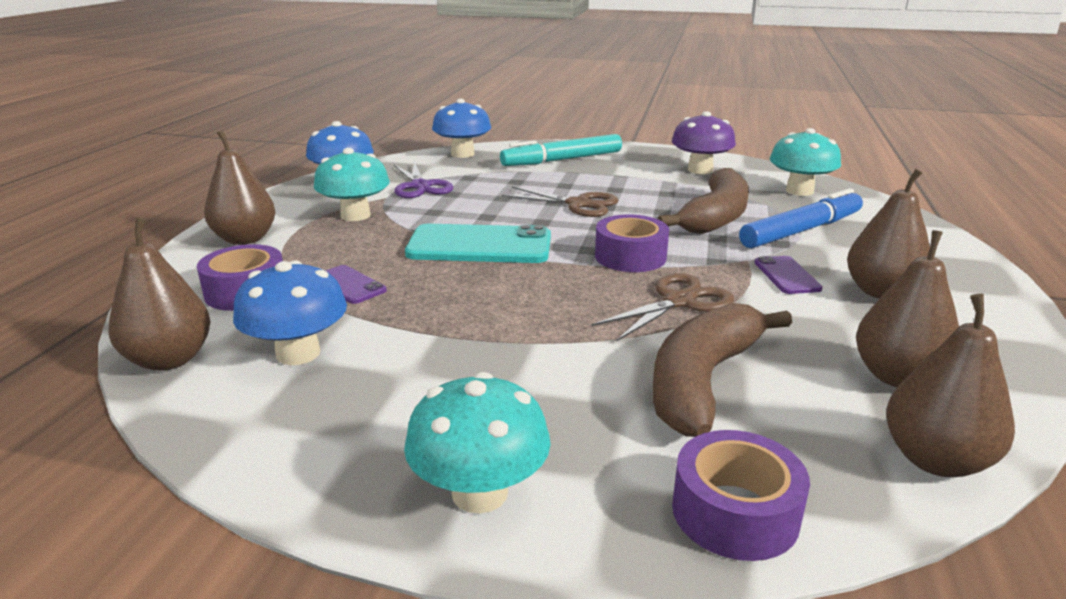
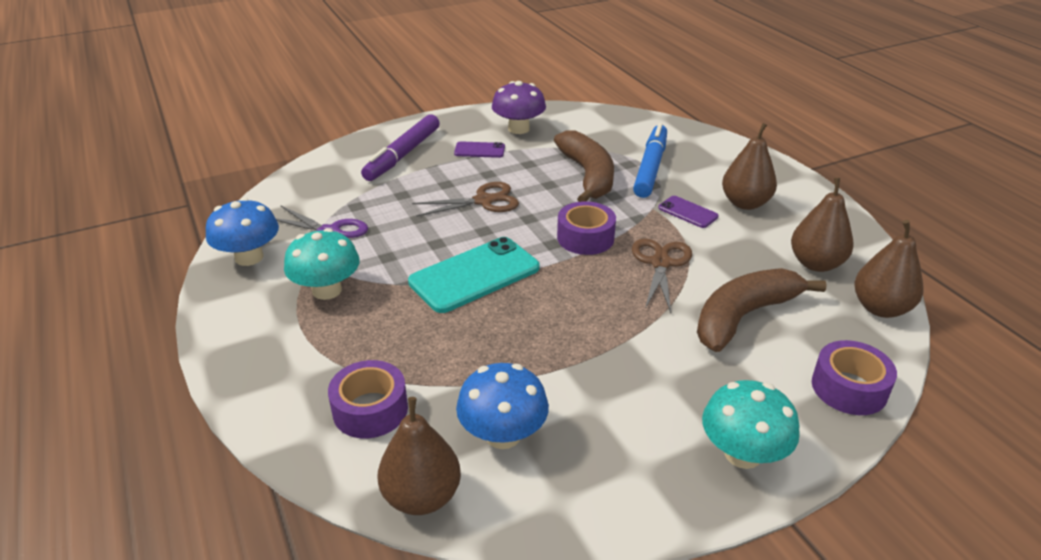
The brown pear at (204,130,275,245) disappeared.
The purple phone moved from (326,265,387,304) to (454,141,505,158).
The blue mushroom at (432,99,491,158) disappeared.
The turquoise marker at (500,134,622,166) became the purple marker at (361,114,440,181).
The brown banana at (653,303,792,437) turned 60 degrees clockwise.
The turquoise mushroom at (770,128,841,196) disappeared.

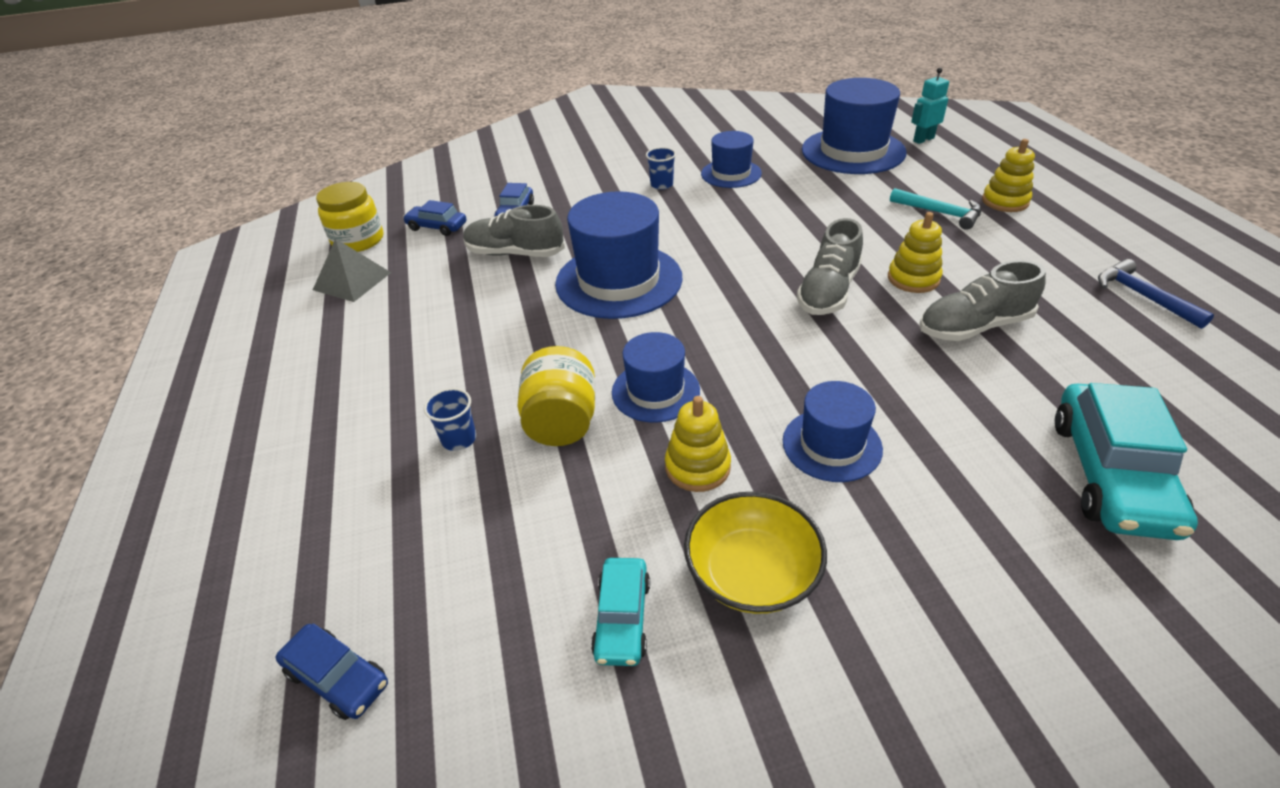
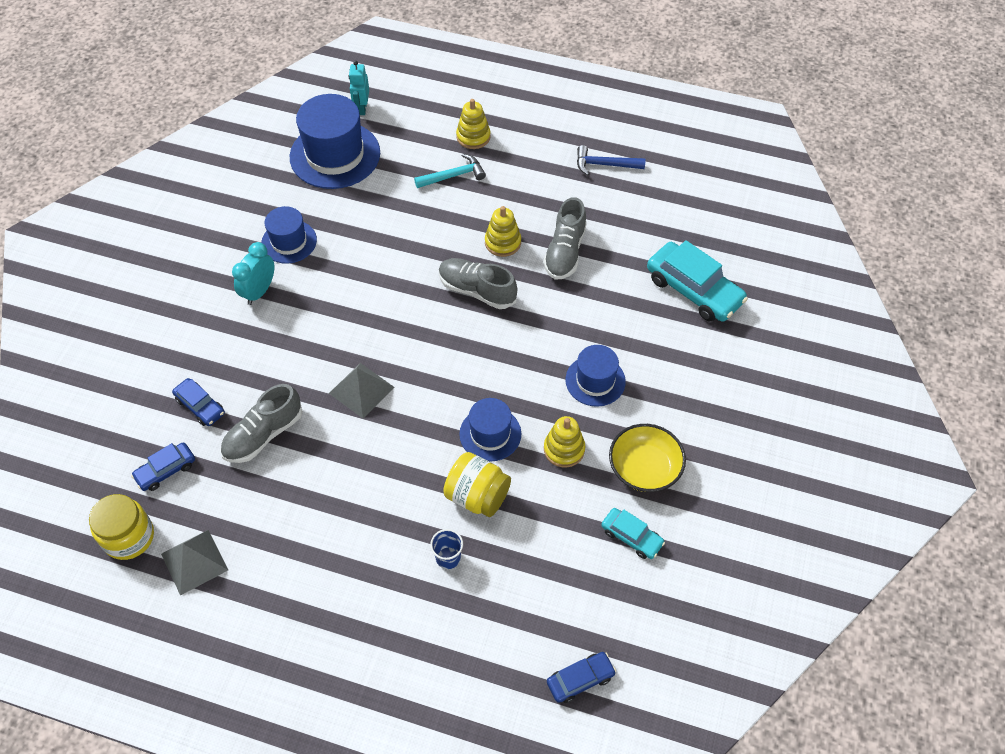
The blue hat at (555,191,683,319) was replaced by the grey pyramid at (329,363,394,418).
The blue cup at (646,147,676,190) was replaced by the turquoise clock at (232,242,274,305).
The grey shoe at (797,218,863,315) turned 150 degrees clockwise.

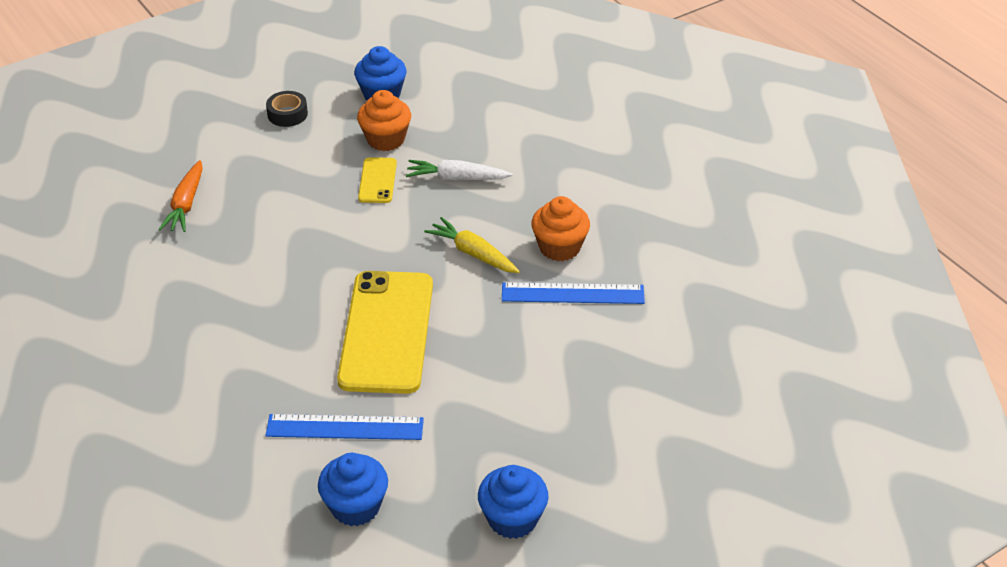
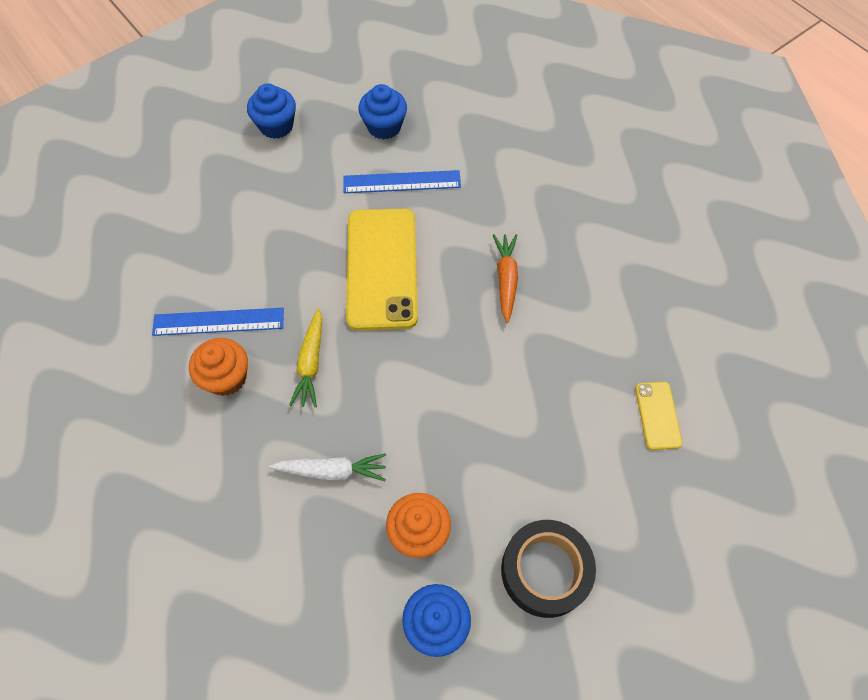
The orange carrot moved from (158,160,203,232) to (493,234,518,323).
The black tape at (266,91,308,127) changed to 1.81 times the size.
The yellow phone moved from (358,157,397,203) to (635,382,682,450).
The yellow carrot at (424,217,520,273) turned 60 degrees clockwise.

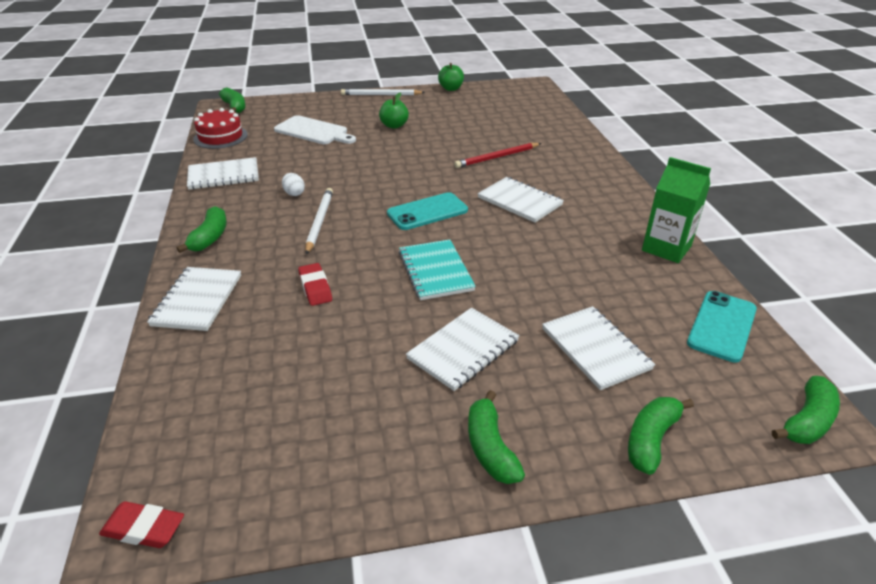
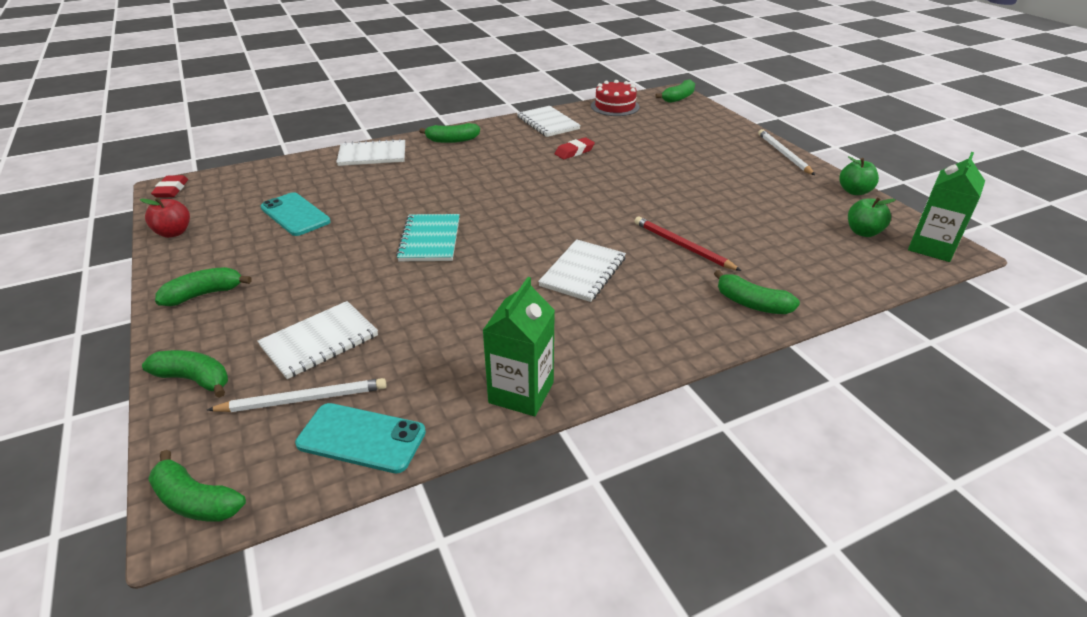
The white cutting board at (274,115,356,144) disappeared.
The white egg at (282,173,305,196) disappeared.
The red eraser moved from (298,263,332,306) to (555,137,595,159).
The white pencil moved from (306,188,333,255) to (207,378,387,412).
The green apple moved from (379,93,409,129) to (848,197,896,237).
The turquoise phone moved from (387,192,468,230) to (261,192,330,236).
The turquoise notebook at (399,239,476,300) turned 60 degrees counterclockwise.
The white notebook at (406,307,519,391) disappeared.
The red apple at (140,198,190,238) appeared.
The green banana at (714,270,800,314) appeared.
The green carton at (908,152,985,262) appeared.

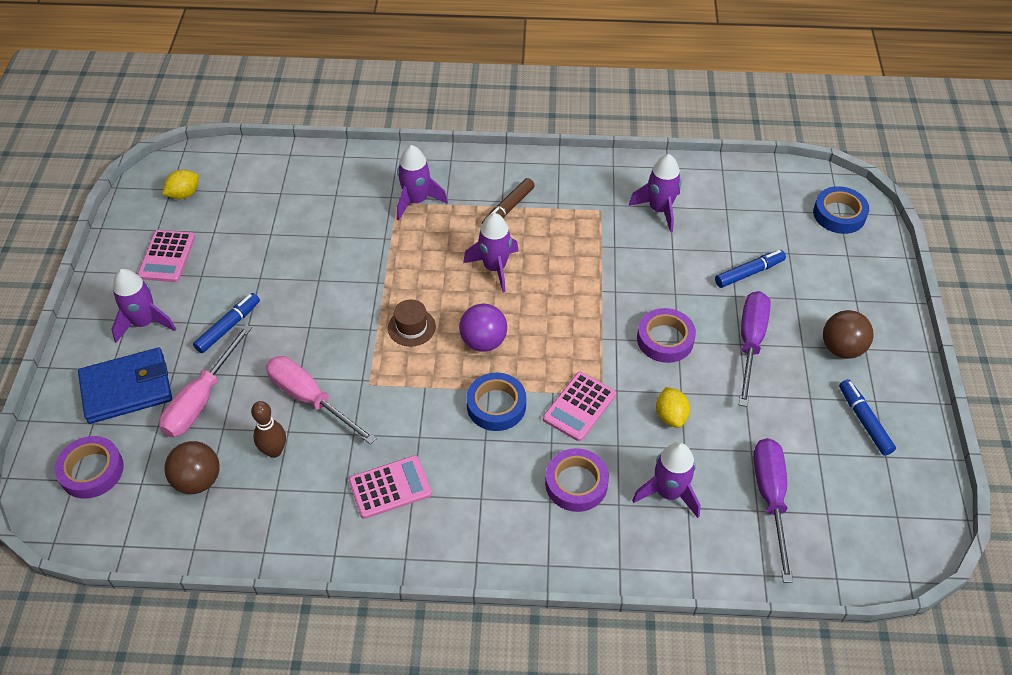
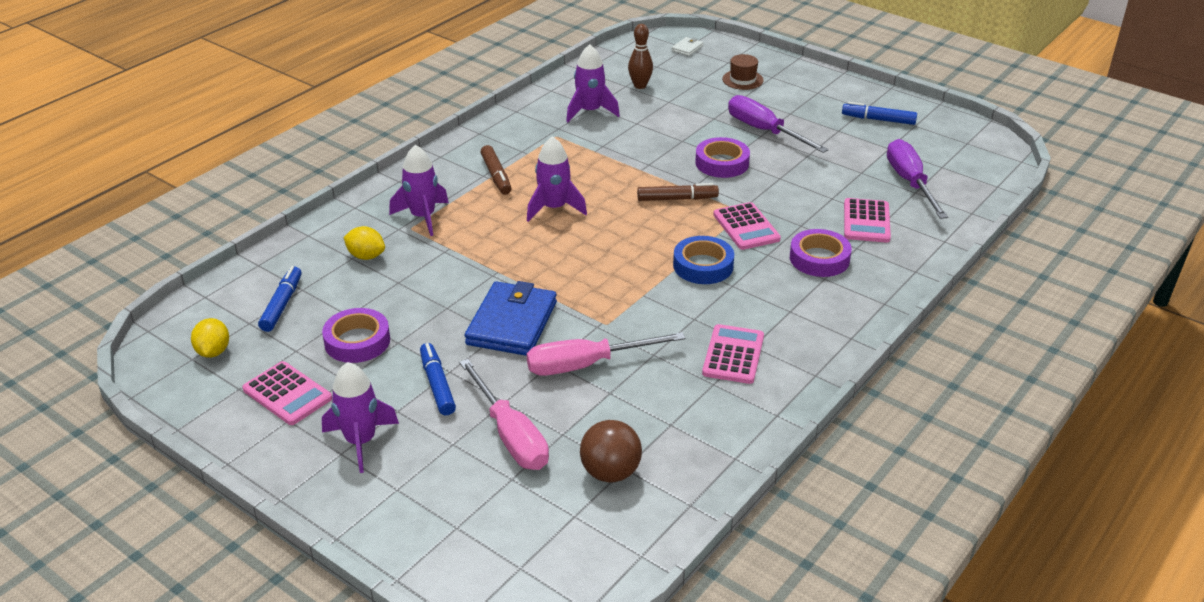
The purple tape moved from (55,436,124,499) to (322,308,390,363).
The blue wallet moved from (78,348,172,424) to (465,281,557,356).
The brown bowling pin moved from (251,401,286,458) to (628,24,653,89).
The brown hat moved from (388,299,436,347) to (722,54,764,90).
The purple ball at (459,304,507,351) disappeared.
The purple rocket at (632,442,700,518) was replaced by the pink calculator at (844,198,891,243).
The yellow lemon moved from (656,387,690,428) to (344,226,385,260).
The blue marker moved from (715,250,786,288) to (258,266,302,332).
The purple screwdriver at (753,438,793,583) turned 45 degrees clockwise.
The blue tape at (813,186,869,234) was replaced by the white wallet at (672,37,704,56).
The brown ball at (823,310,874,359) disappeared.
The brown marker at (637,183,719,201) appeared.

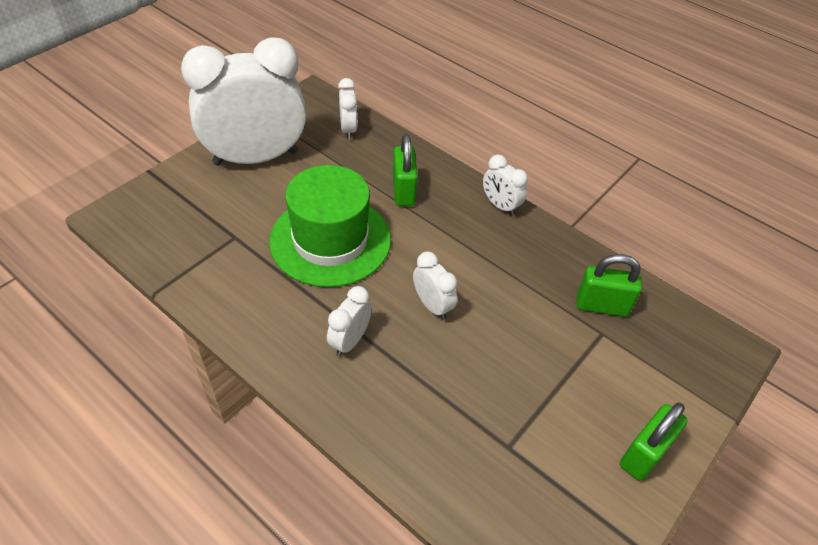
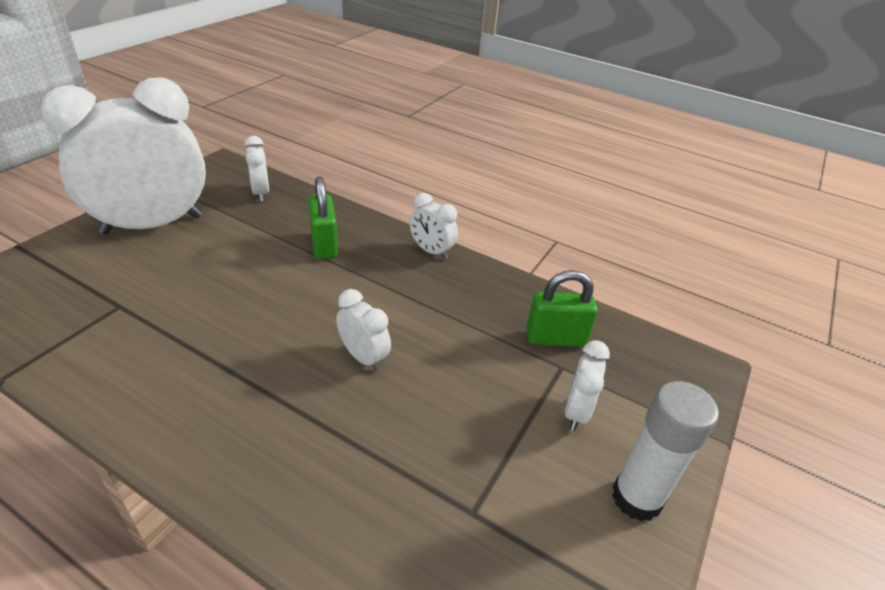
The green hat at (269,165,391,287) disappeared.
The white clock moved from (327,286,372,357) to (565,340,610,431).
The green padlock at (620,403,688,481) was replaced by the white glue stick at (612,381,719,522).

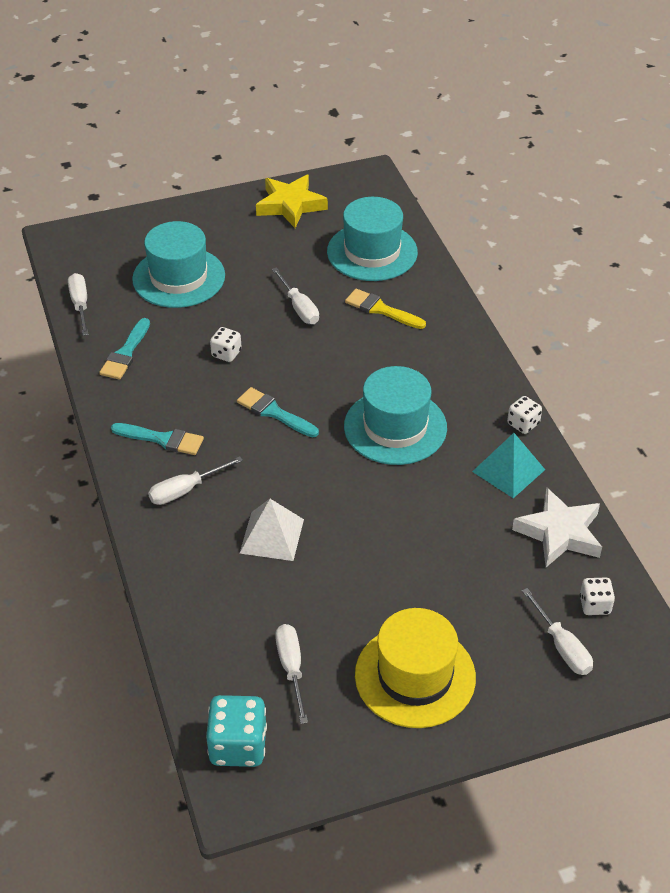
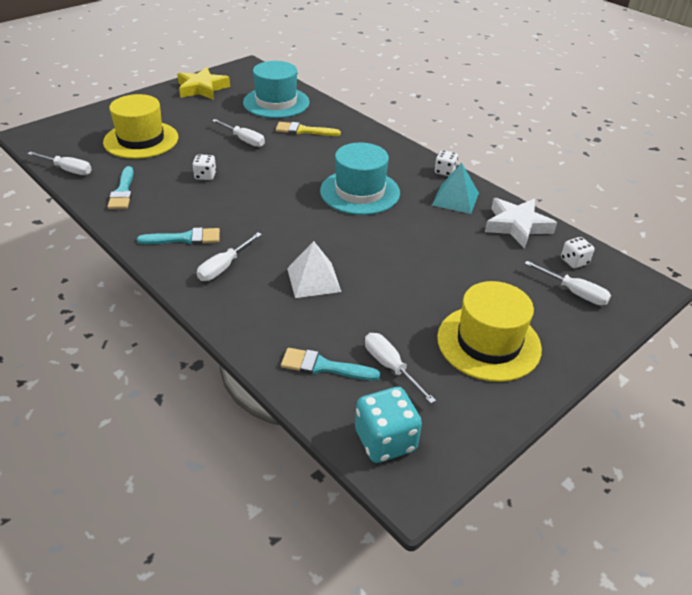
The white screwdriver at (68,273,89,336) turned 150 degrees clockwise.
The turquoise hat at (132,221,225,308) became the yellow hat at (103,94,178,159).
The turquoise brush moved from (237,387,319,437) to (281,348,380,381).

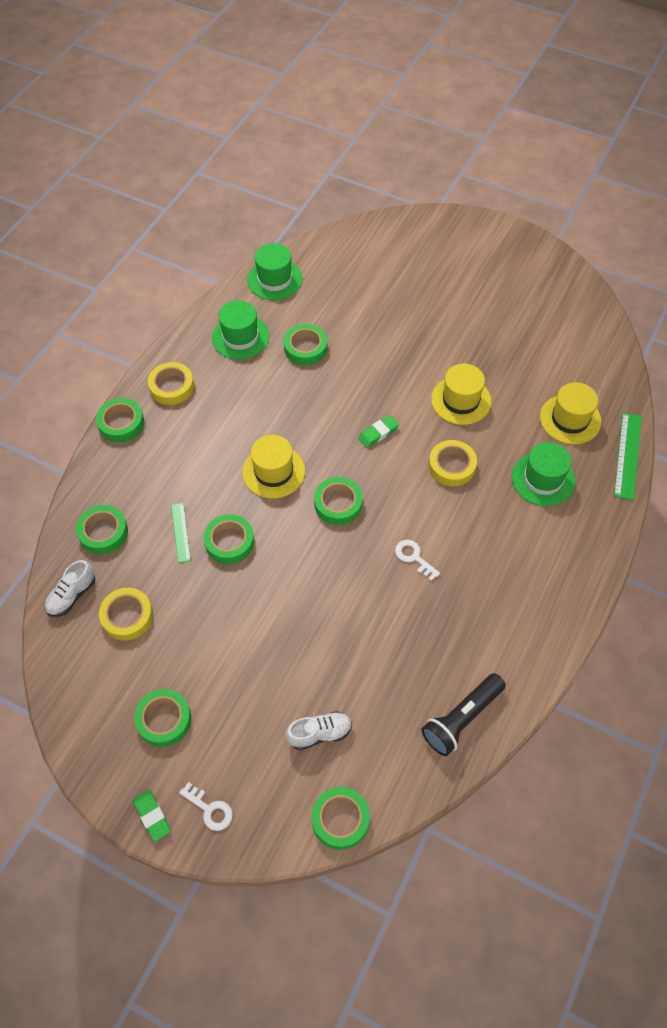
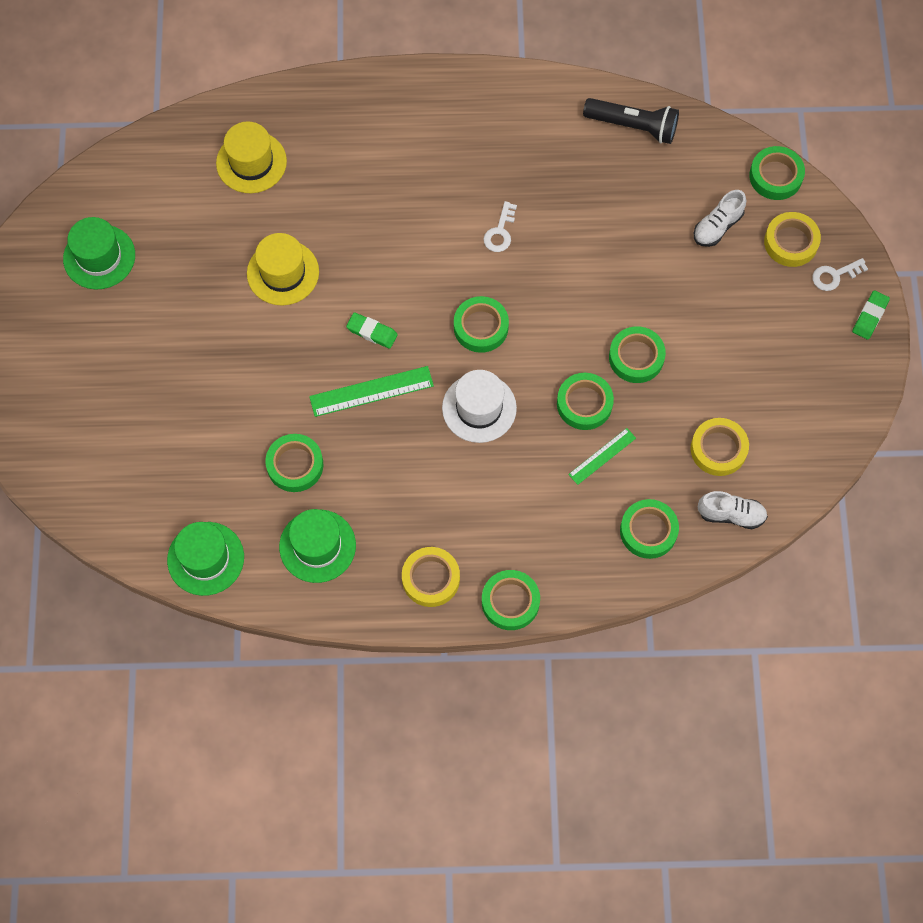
The green tape moved from (134,689,191,747) to (609,326,666,383).
The white key at (179,782,233,831) turned 120 degrees counterclockwise.
The yellow hat at (242,435,305,498) became the white hat at (442,370,517,443).
The white shoe at (285,711,352,750) turned 90 degrees counterclockwise.
The yellow tape moved from (429,440,477,486) to (764,212,821,267).
The green hat moved from (512,442,575,506) to (63,217,135,289).
The green ruler moved from (614,412,642,500) to (309,366,434,417).

